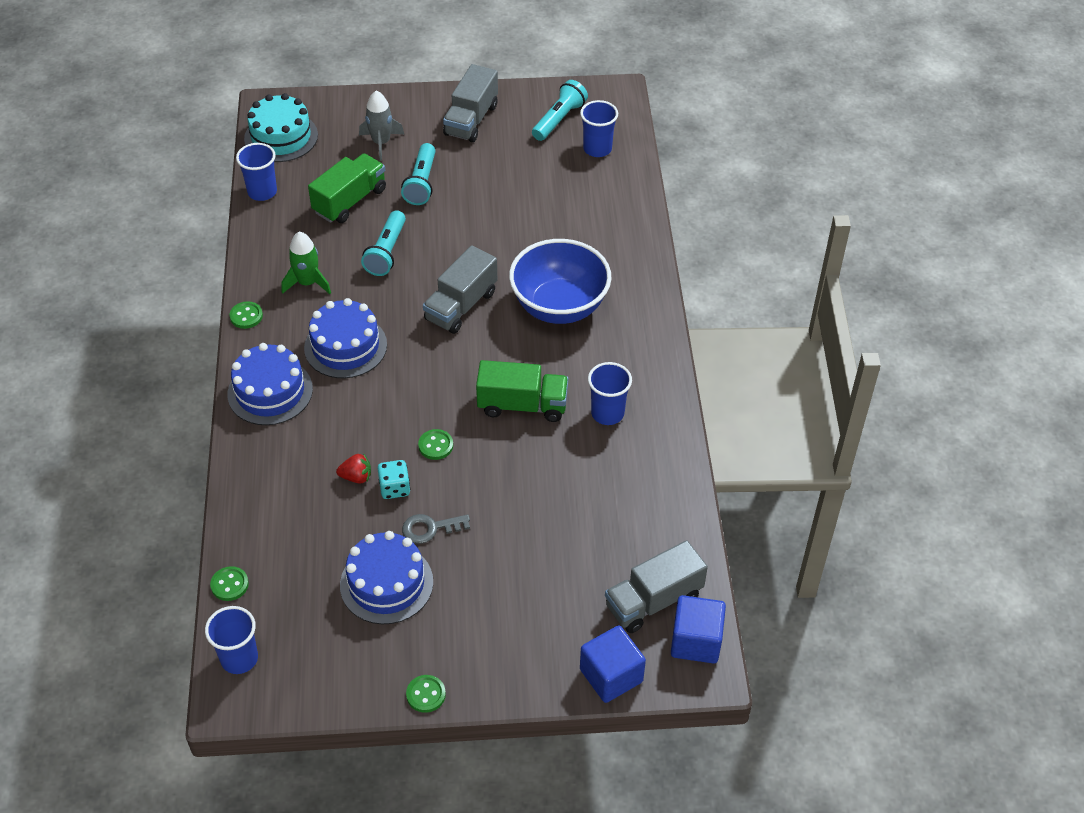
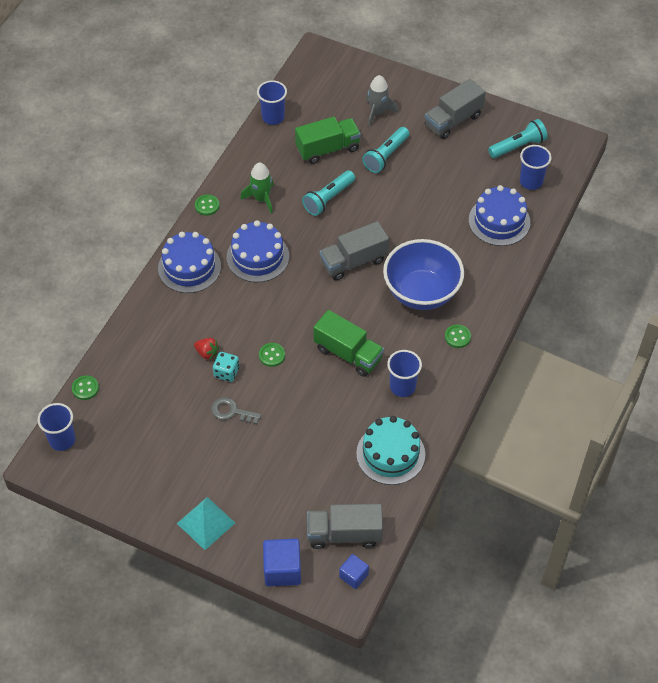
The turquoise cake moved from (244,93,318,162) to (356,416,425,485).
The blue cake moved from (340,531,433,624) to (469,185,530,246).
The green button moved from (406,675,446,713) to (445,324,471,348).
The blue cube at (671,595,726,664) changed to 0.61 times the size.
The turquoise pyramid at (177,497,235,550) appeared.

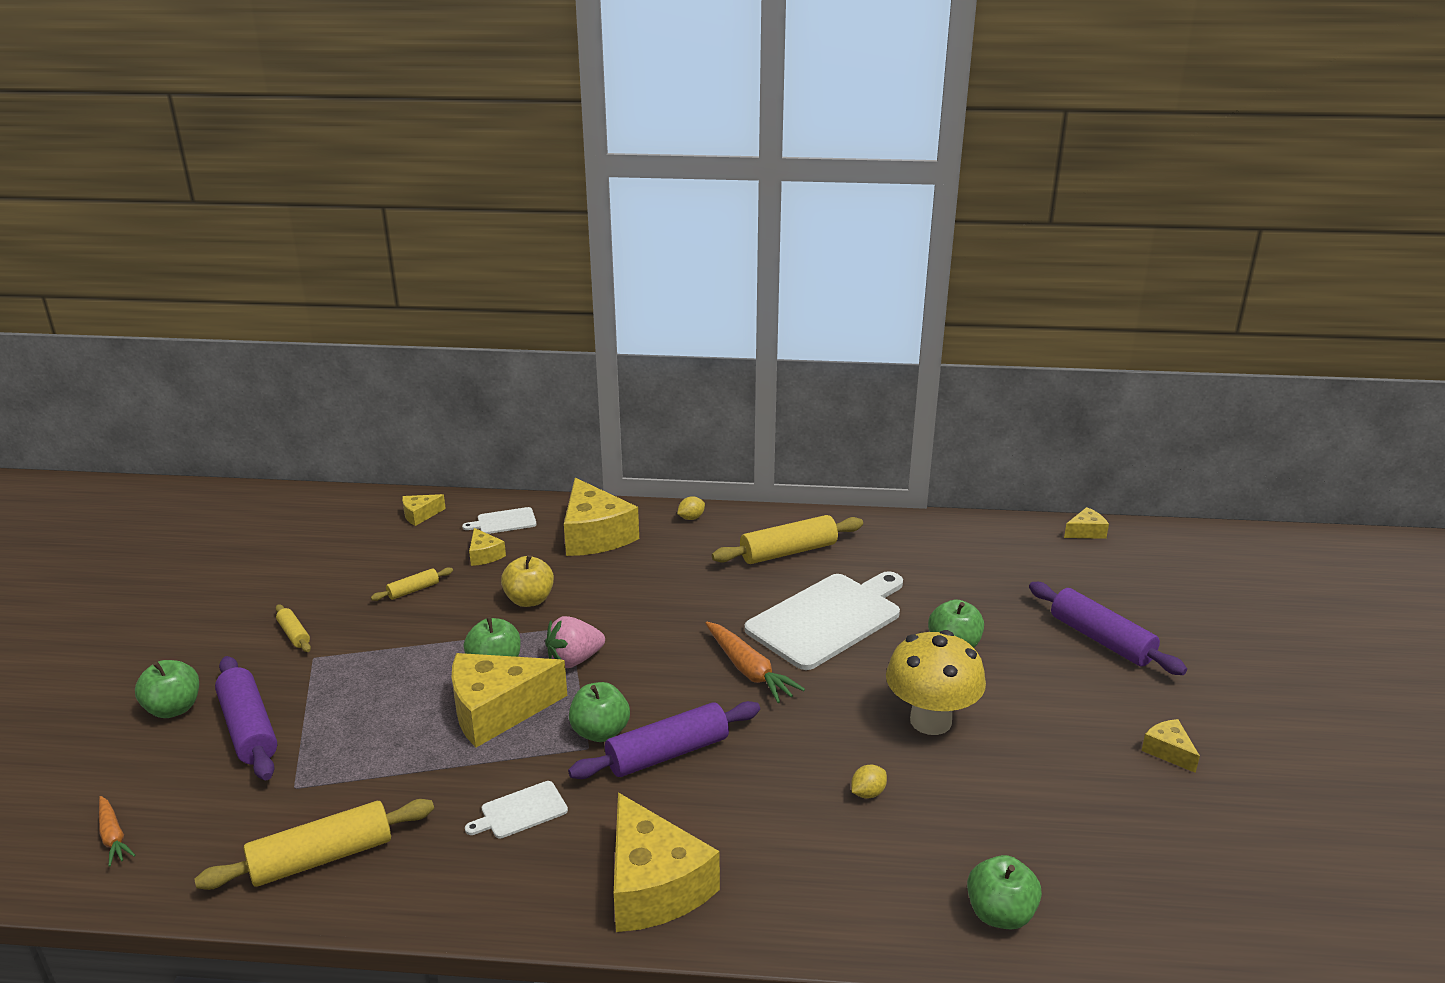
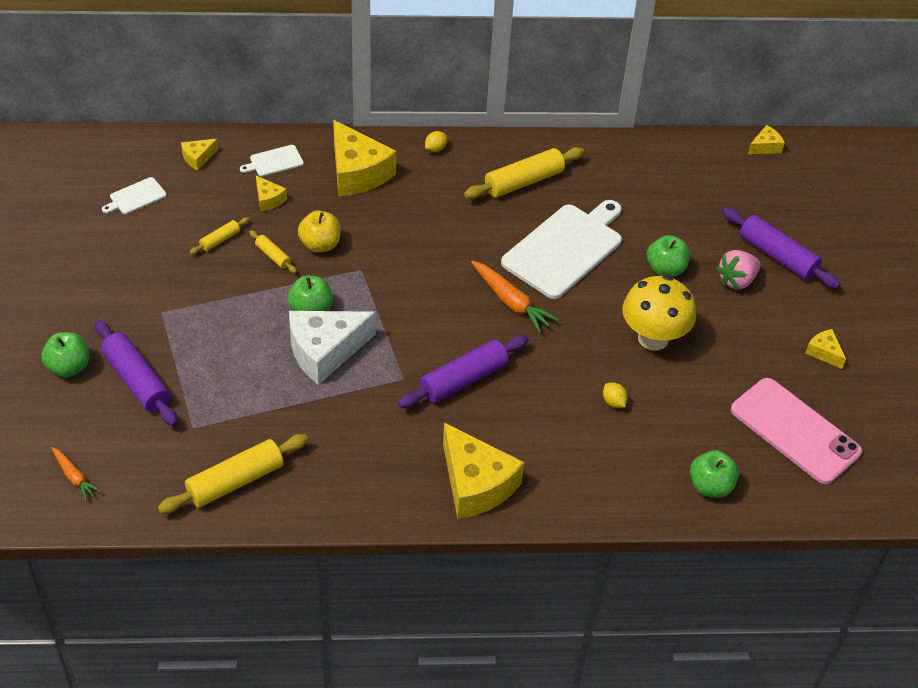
The yellow rolling pin moved from (275,604,311,652) to (249,230,297,273).
The yellow cheese at (452,653,567,747) became the white cheese at (289,311,376,385).
The white cutting board moved from (465,781,568,839) to (102,177,166,214).
The pink strawberry moved from (545,616,605,668) to (716,250,761,290).
The green apple at (569,682,630,742) disappeared.
The yellow lemon at (851,764,887,799) turned 75 degrees counterclockwise.
The pink phone at (731,378,862,484) appeared.

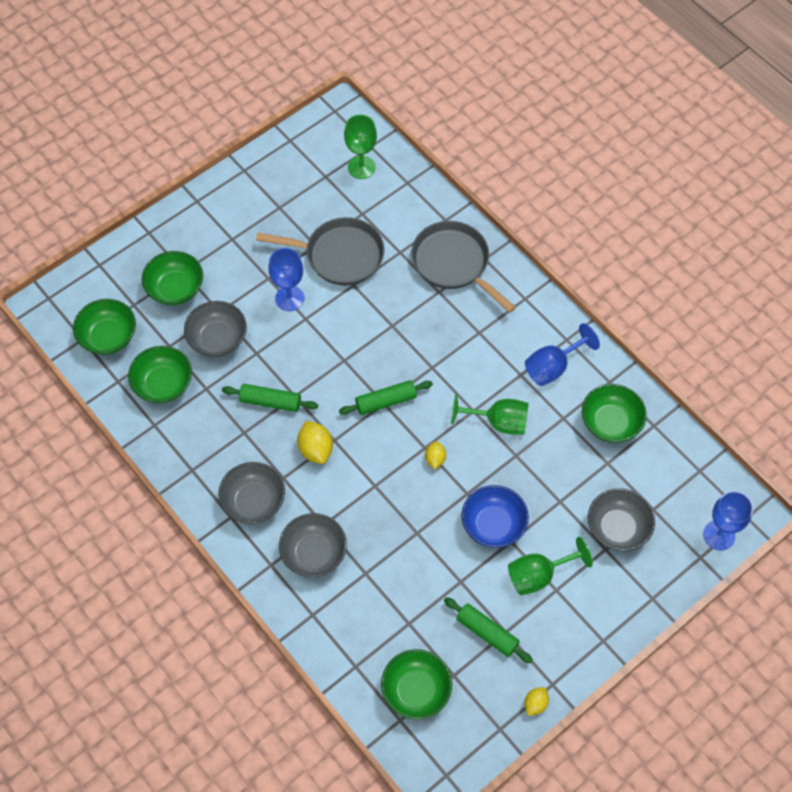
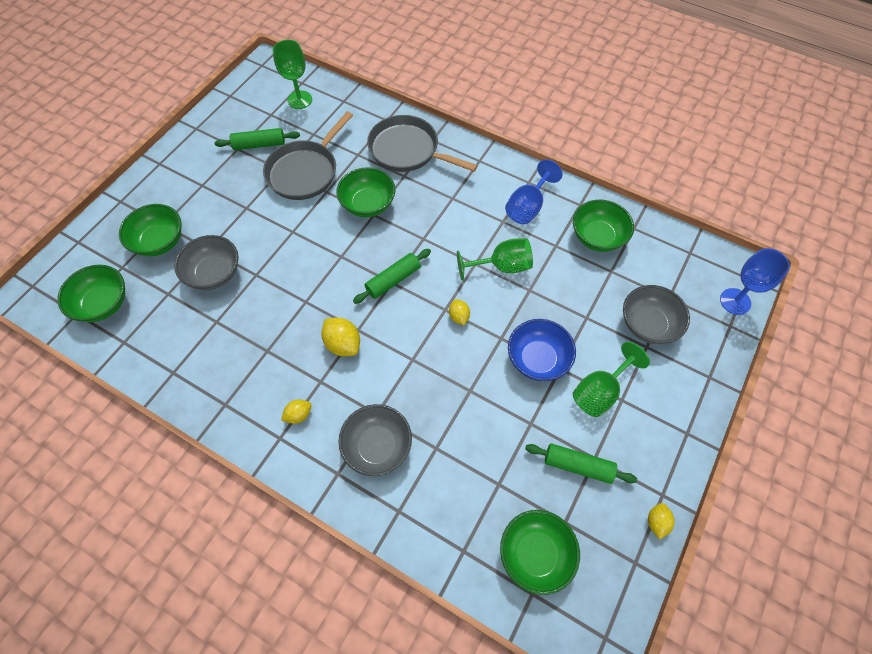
The green bowl moved from (128,346,192,403) to (336,167,395,217).
The grey bowl at (218,462,285,524) was replaced by the yellow lemon at (281,399,311,424).
The green rolling pin moved from (222,384,318,412) to (214,128,300,150).
The grey pan at (256,217,384,285) turned 135 degrees clockwise.
The blue goblet at (268,248,304,311) disappeared.

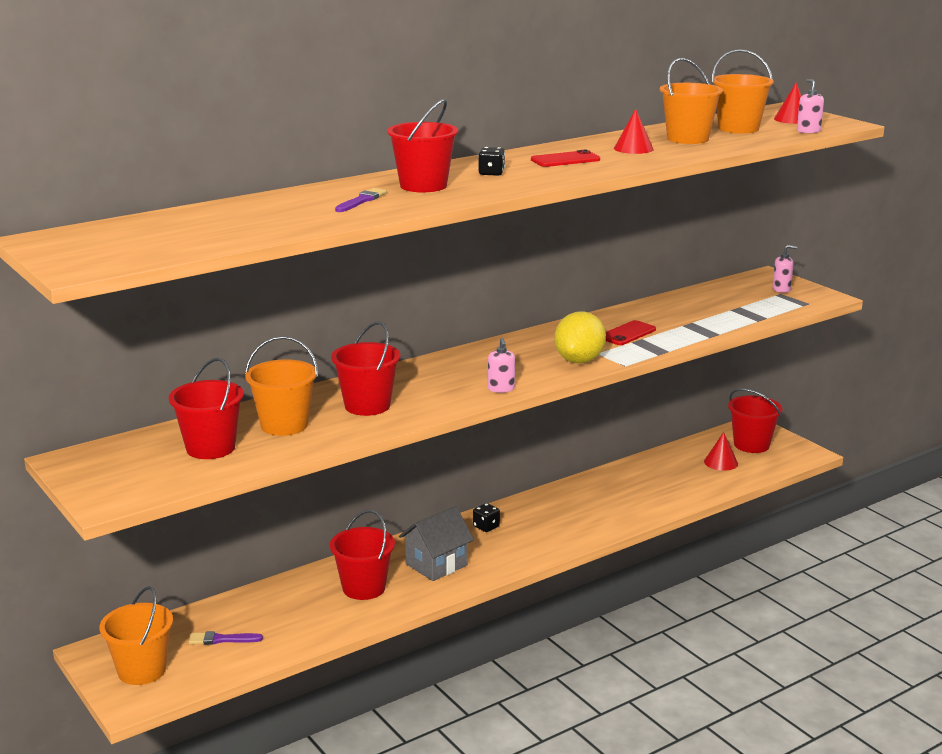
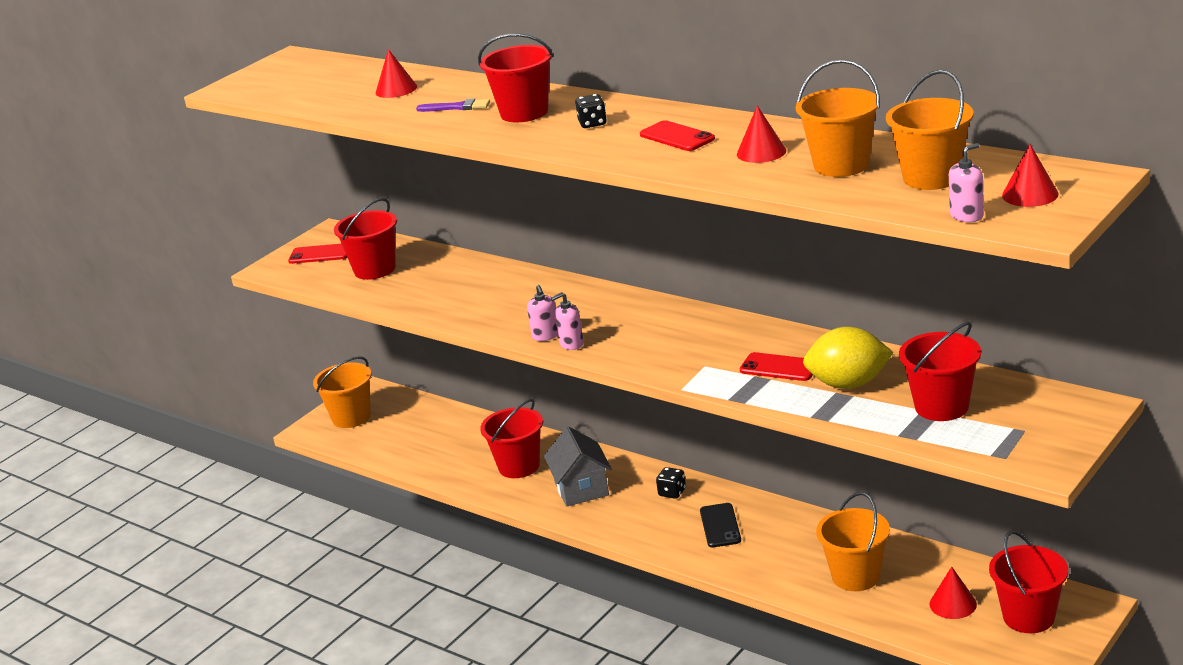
The purple brush at (189,631,263,645) disappeared.
The orange bucket moved from (245,336,318,436) to (816,492,890,591).
The red bucket moved from (331,321,401,416) to (899,322,981,421).
The grey house at (399,506,474,581) turned 45 degrees clockwise.
The yellow lemon moved from (554,312,606,363) to (803,327,894,389).
The pink soap dispenser moved from (772,245,797,293) to (527,285,558,341).
The red phone at (288,244,347,264) appeared.
The red cone at (375,49,417,98) appeared.
The black phone at (700,503,741,547) appeared.

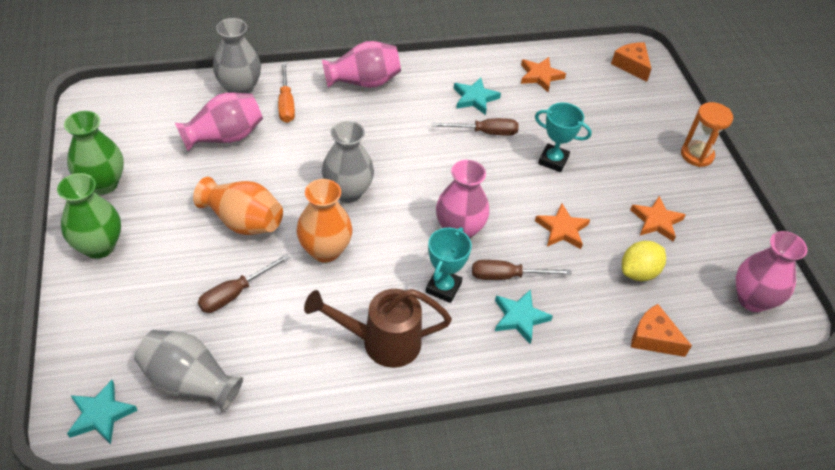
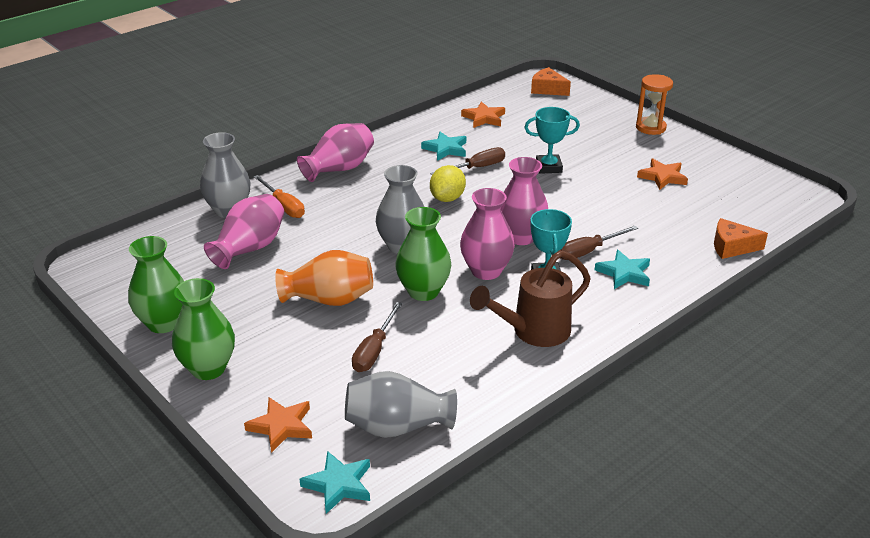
The orange vase at (297,179,352,262) became the green vase at (395,207,451,301).
The orange star moved from (535,204,590,249) to (244,397,312,453).
The yellow lemon moved from (622,241,666,281) to (430,165,466,202).
The pink vase moved from (736,231,807,312) to (460,188,515,280).

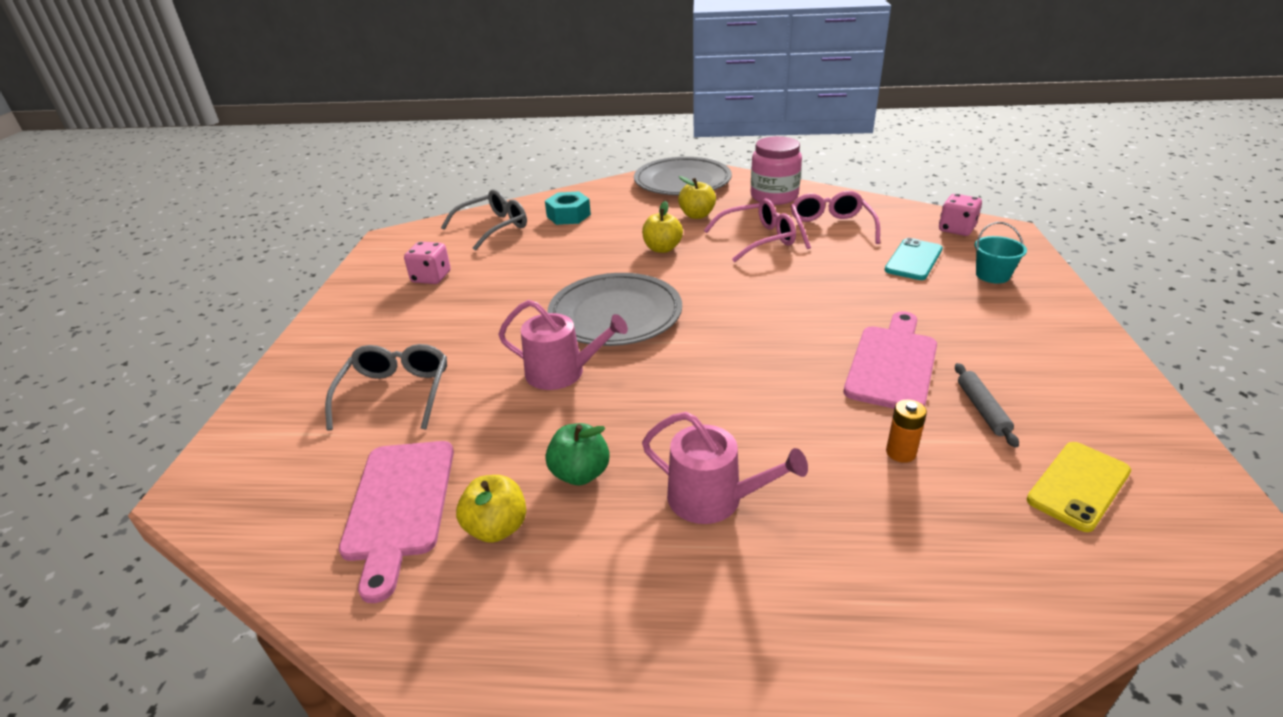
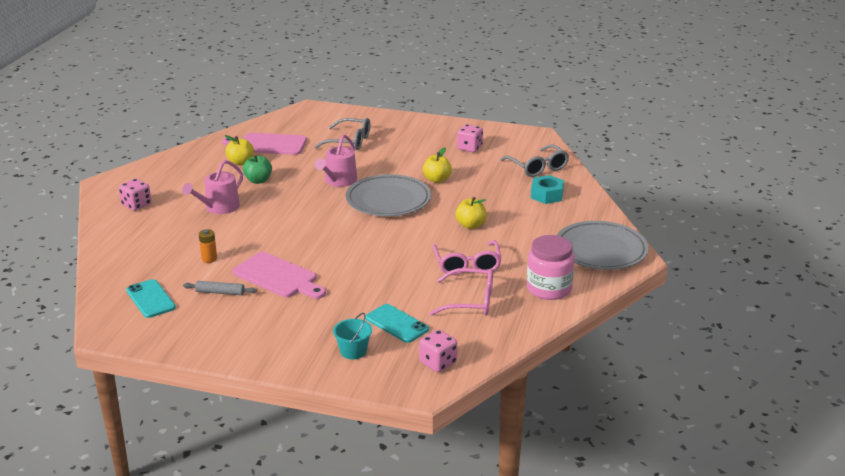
The yellow apple moved from (678,176,716,219) to (423,147,452,183).
The yellow phone at (1027,442,1131,532) became the turquoise phone at (126,279,176,318).
The pink dice at (119,179,151,211) appeared.

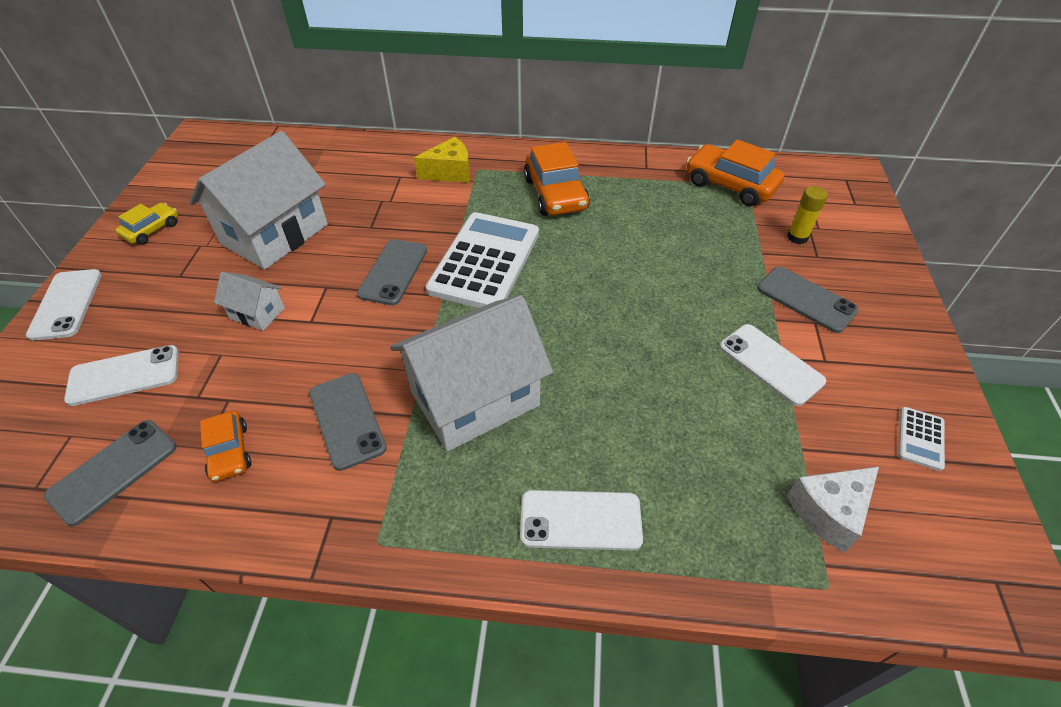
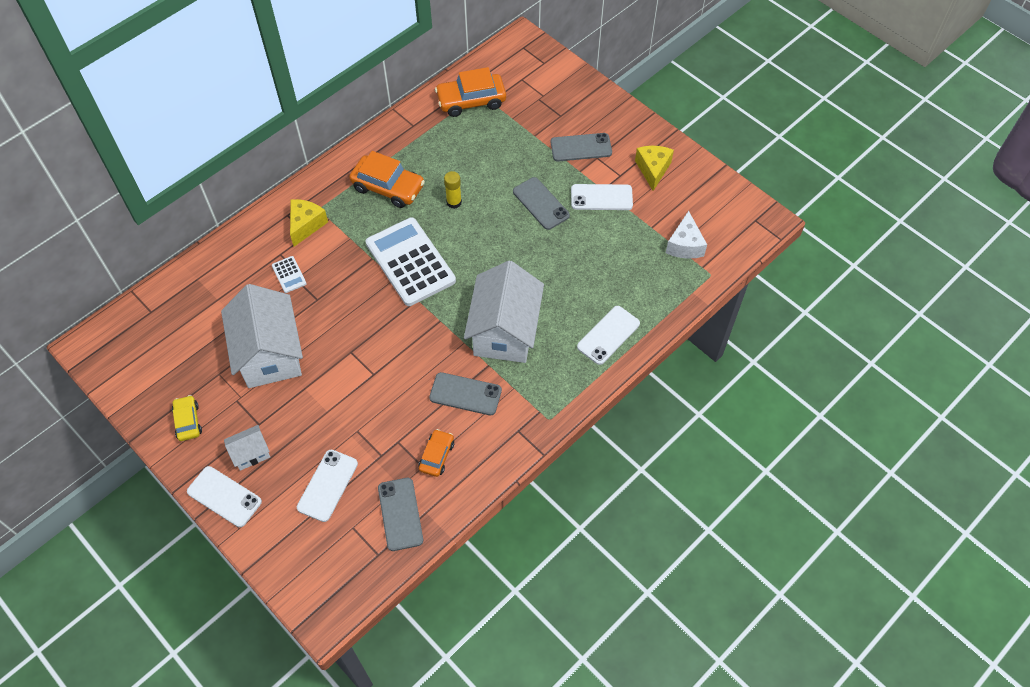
The orange car at (200,411,251,482) turned 90 degrees counterclockwise.
The white house moved from (214,272,285,331) to (224,425,270,471).
The grey phone moved from (357,239,427,305) to (513,177,570,230).
The yellow glue stick moved from (787,186,828,244) to (444,171,462,209).
The white calculator moved from (898,407,945,471) to (272,256,307,293).
The yellow cheese at (635,146,674,191) appeared.

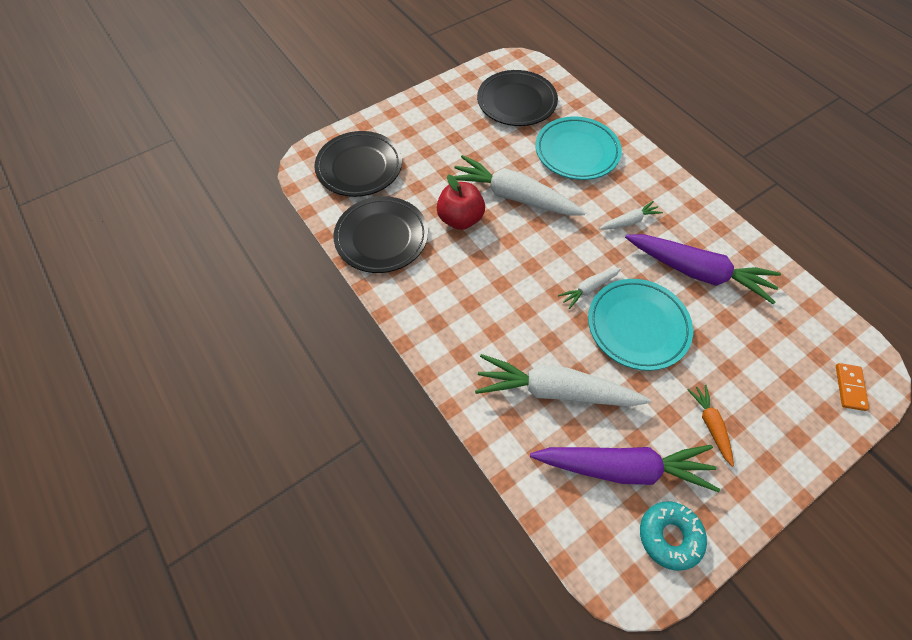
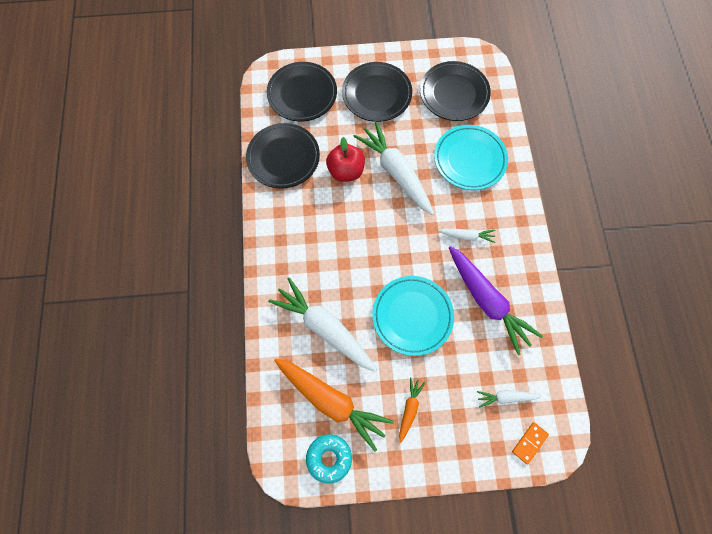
The purple carrot at (530,445,720,492) became the orange carrot at (274,358,394,452).
The white carrot moved from (558,268,621,309) to (477,390,541,408).
The black plate at (342,62,412,122) appeared.

